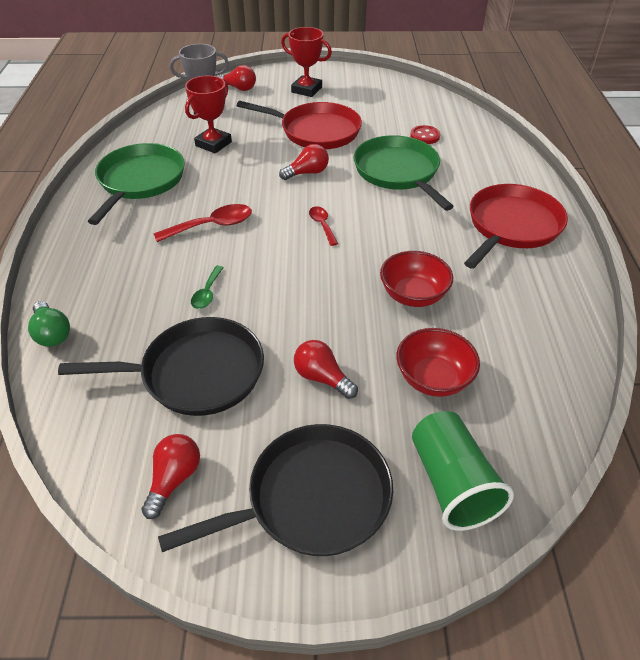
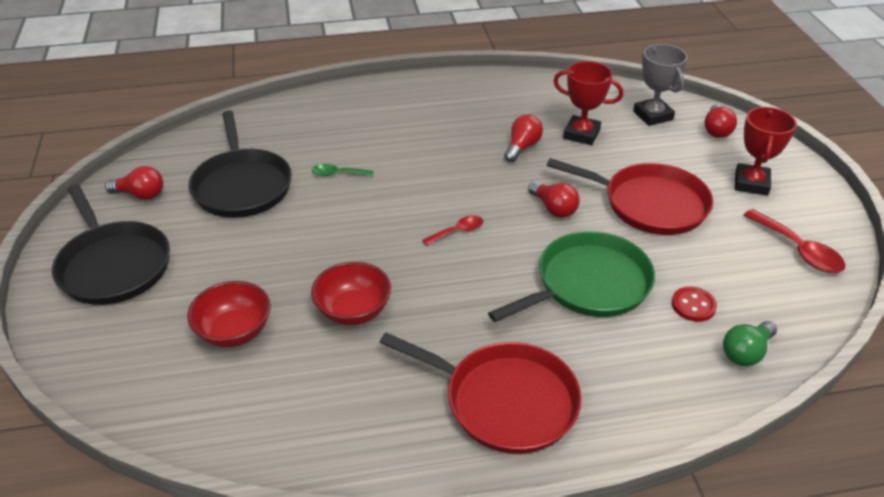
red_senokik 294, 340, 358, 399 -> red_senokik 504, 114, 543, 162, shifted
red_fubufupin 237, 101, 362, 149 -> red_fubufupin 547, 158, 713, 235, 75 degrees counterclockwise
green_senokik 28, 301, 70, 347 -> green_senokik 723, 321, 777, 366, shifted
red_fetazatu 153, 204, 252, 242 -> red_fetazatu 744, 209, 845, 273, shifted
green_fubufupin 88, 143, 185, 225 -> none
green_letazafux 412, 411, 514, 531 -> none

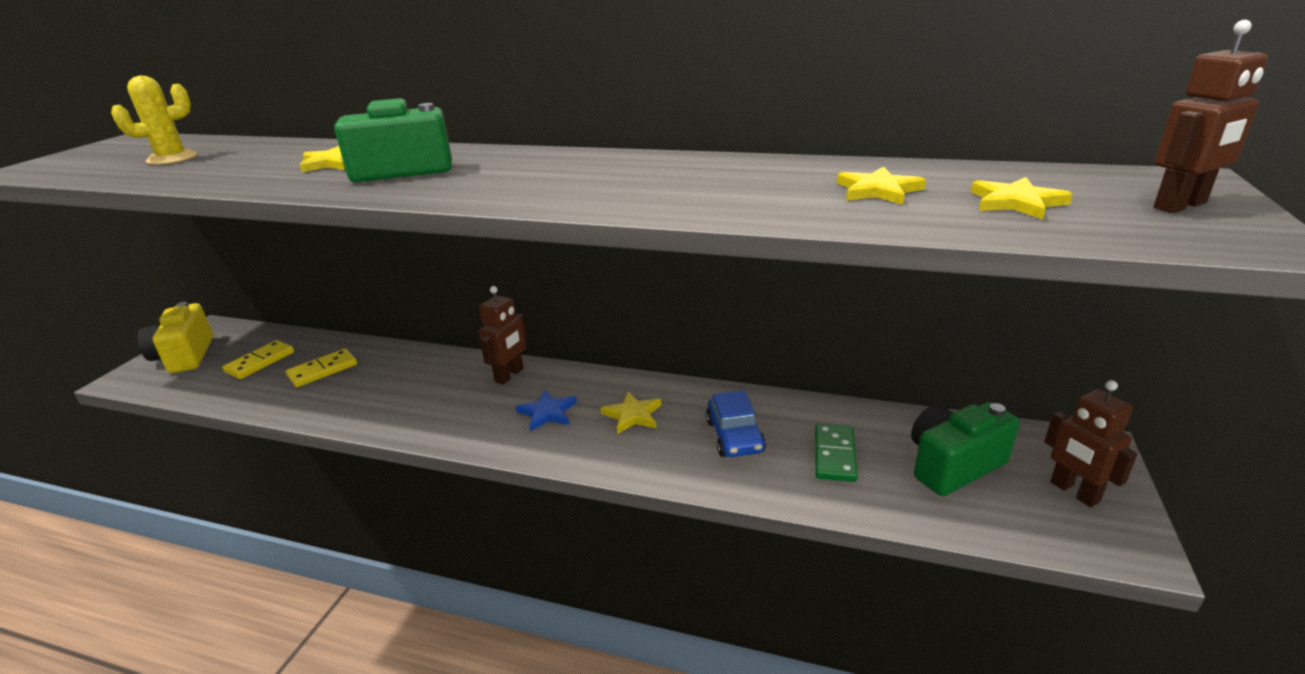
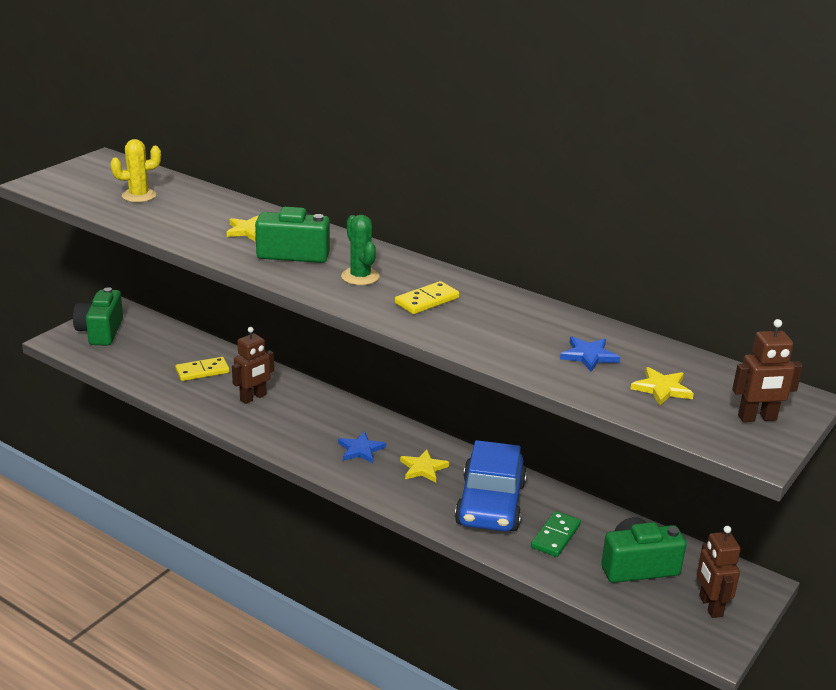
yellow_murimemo 137, 302, 213, 373 -> green_murimemo 73, 287, 123, 346
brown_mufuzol 478, 286, 528, 385 -> brown_mufuzol 232, 327, 274, 404, shifted
none -> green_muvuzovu 341, 215, 380, 285
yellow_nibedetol 222, 340, 294, 379 -> yellow_nibedetol 395, 281, 460, 314, shifted
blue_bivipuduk 706, 390, 766, 457 -> blue_bivipuduk 455, 440, 527, 532, x1.75
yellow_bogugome 837, 167, 926, 205 -> blue_bogugome 560, 337, 620, 372

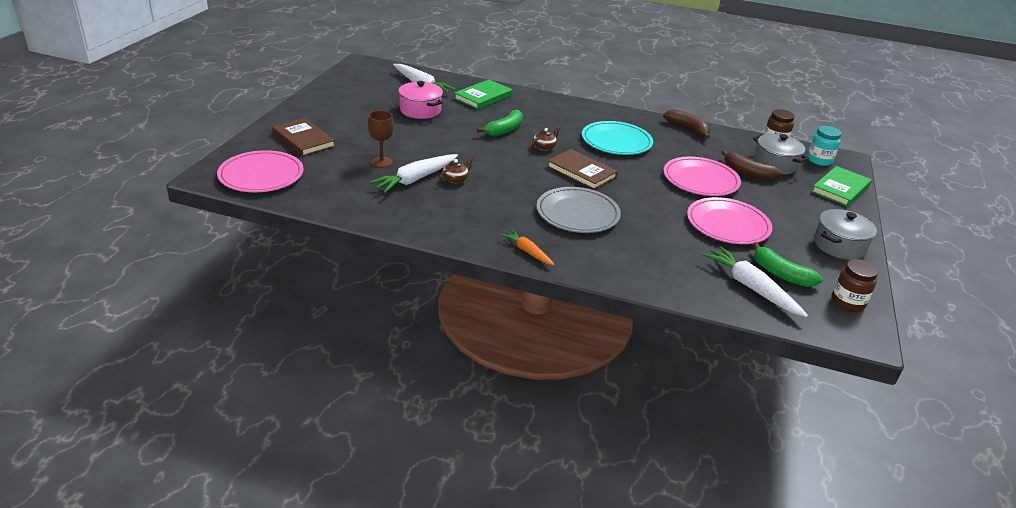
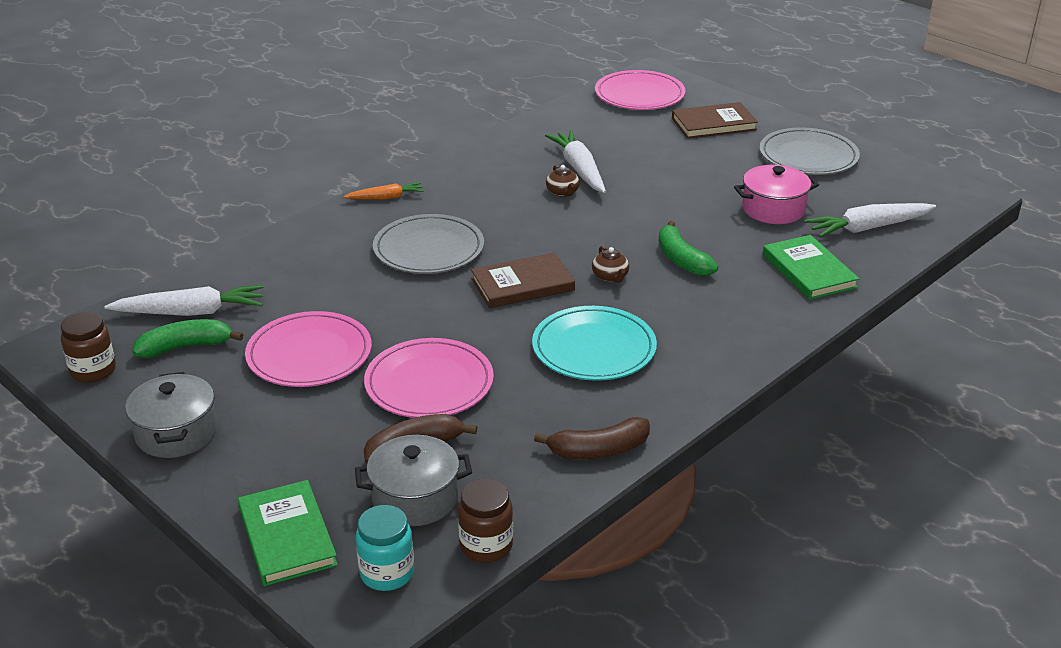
none -> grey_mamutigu 759, 127, 860, 175
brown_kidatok 368, 111, 394, 168 -> none

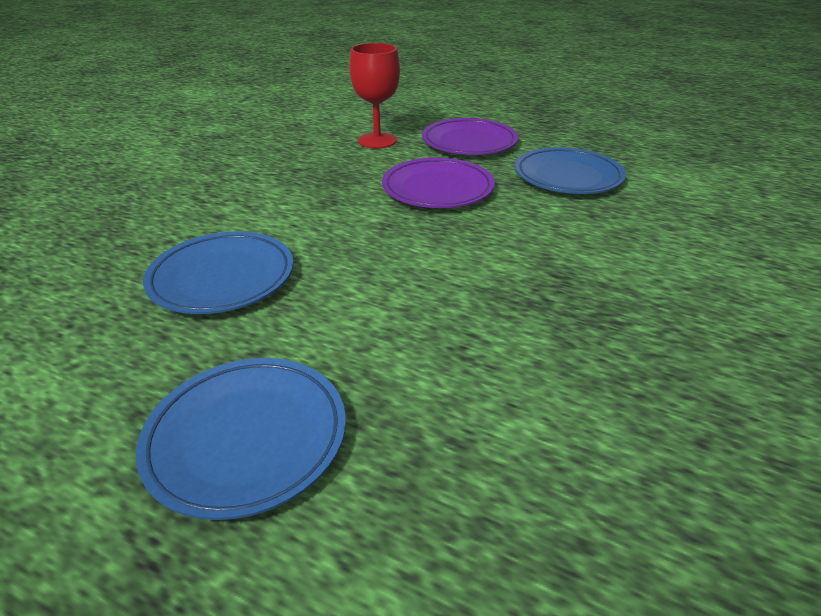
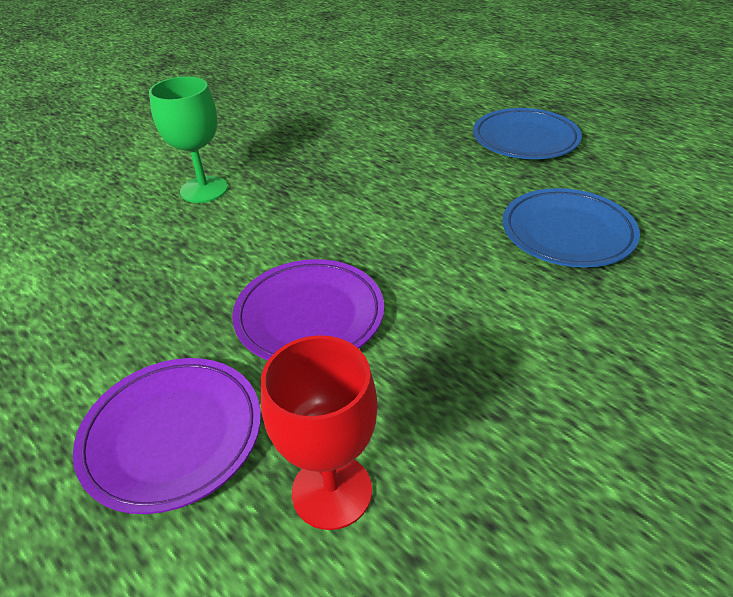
none -> green_kidatok 149, 76, 228, 203
blue_mamutigu 515, 147, 626, 194 -> none

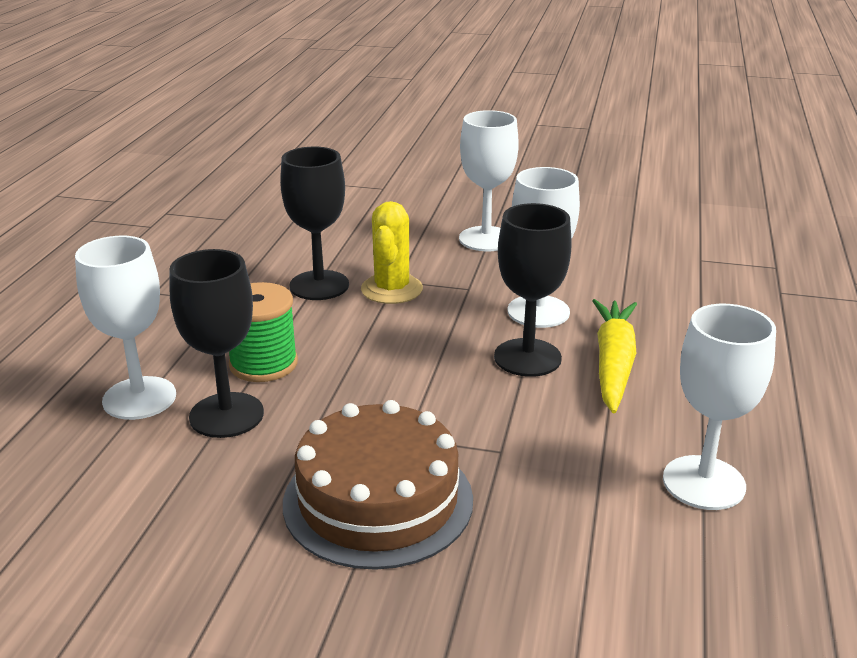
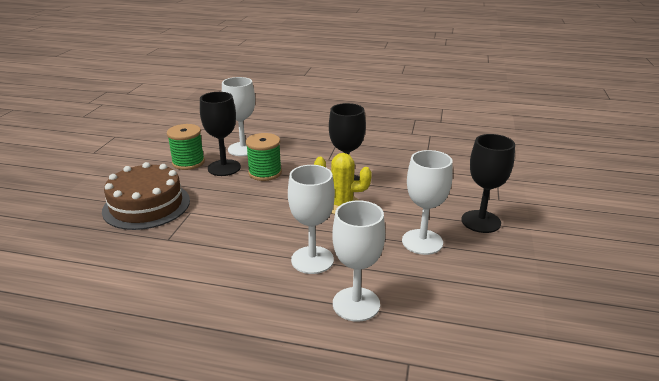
none -> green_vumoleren 167, 124, 205, 170
white_kidatok 663, 304, 776, 510 -> white_kidatok 332, 200, 385, 322, shifted
black_kidatok 494, 203, 572, 377 -> black_kidatok 462, 134, 515, 233, shifted
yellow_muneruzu 592, 299, 637, 413 -> none

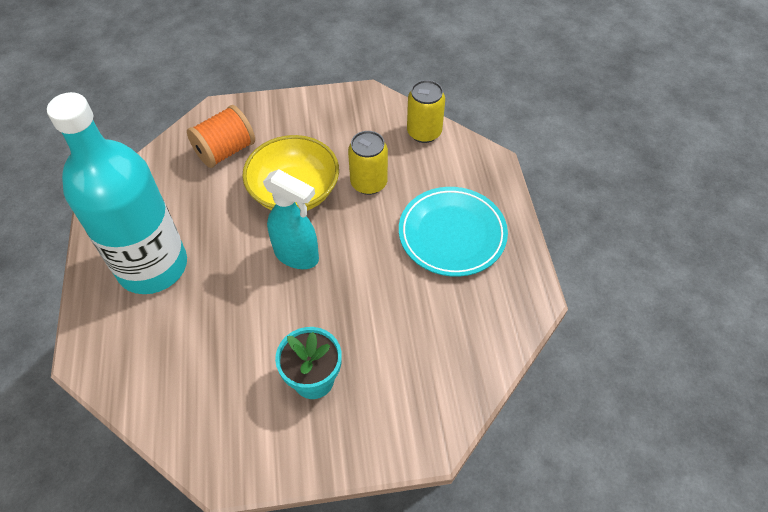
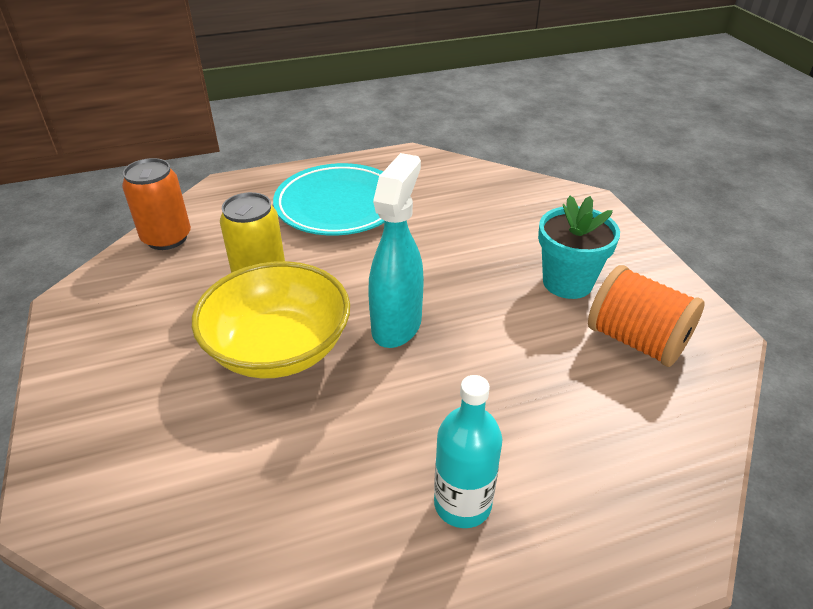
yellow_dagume 407, 80, 445, 143 -> orange_dagume 122, 158, 191, 250
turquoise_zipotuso 47, 92, 187, 294 -> turquoise_zipotuso 434, 375, 502, 528, x0.44
orange_vumoleren 187, 105, 255, 168 -> orange_vumoleren 588, 265, 705, 367, shifted

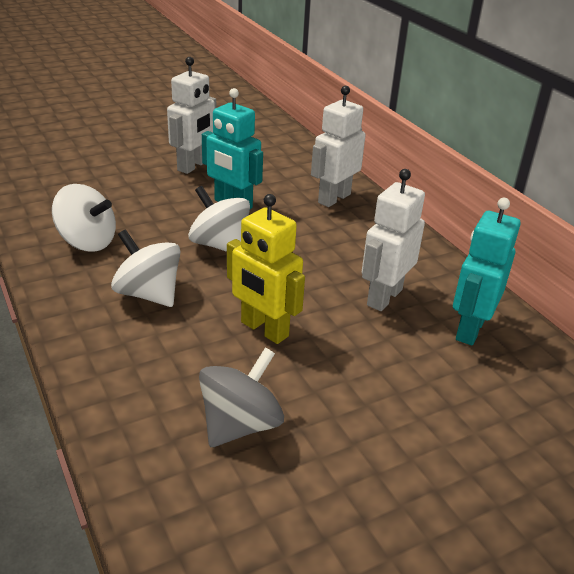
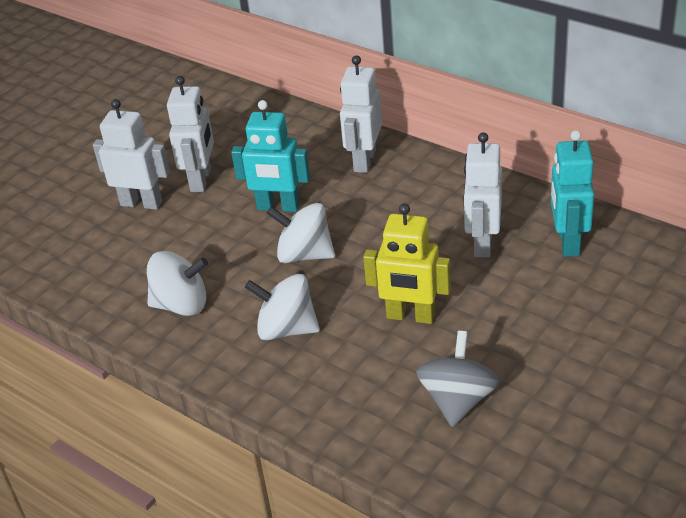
none -> white_mufuzol 93, 99, 170, 210

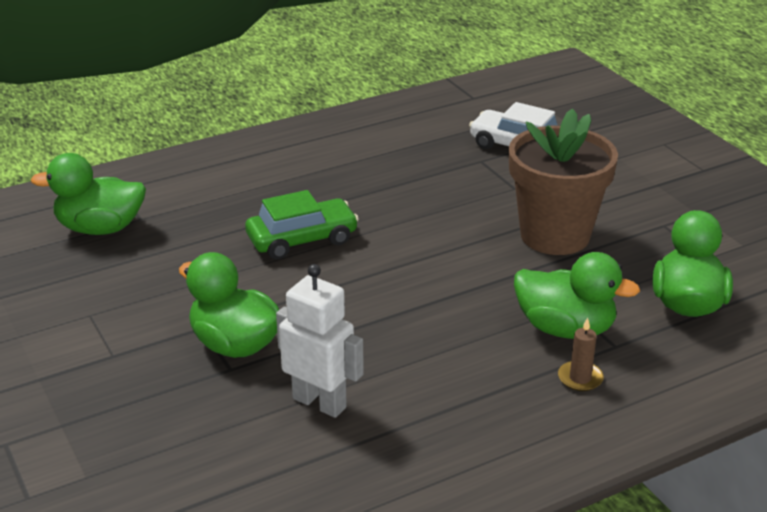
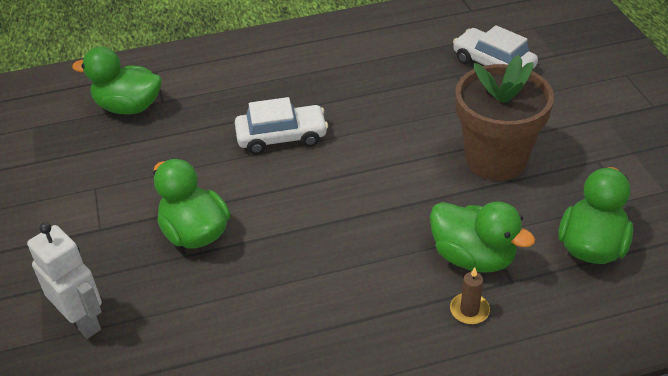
white_mufuzol 276, 264, 364, 418 -> white_mufuzol 27, 222, 102, 339, shifted
green_bivipuduk 245, 190, 359, 259 -> white_bivipuduk 235, 97, 328, 154

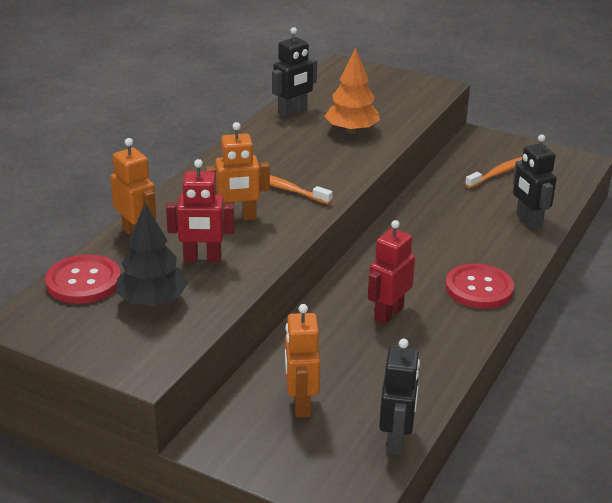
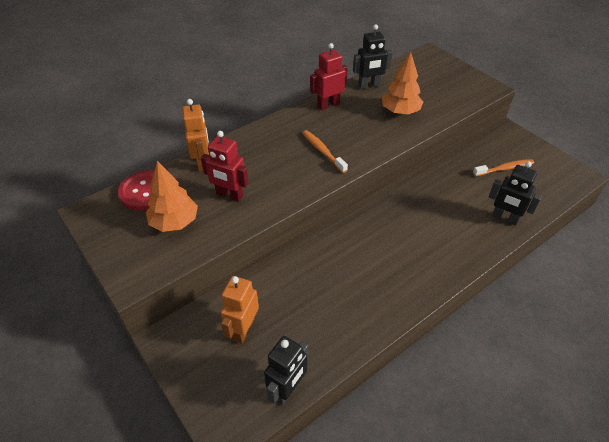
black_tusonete 116, 203, 188, 306 -> orange_tusonete 146, 161, 198, 232
red_mufuzol 368, 220, 415, 325 -> red_mufuzol 310, 43, 348, 110, shifted
black_mufuzol 513, 134, 557, 229 -> black_mufuzol 489, 161, 542, 226, 60 degrees counterclockwise
orange_mufuzol 206, 122, 270, 220 -> none
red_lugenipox 445, 264, 514, 309 -> none

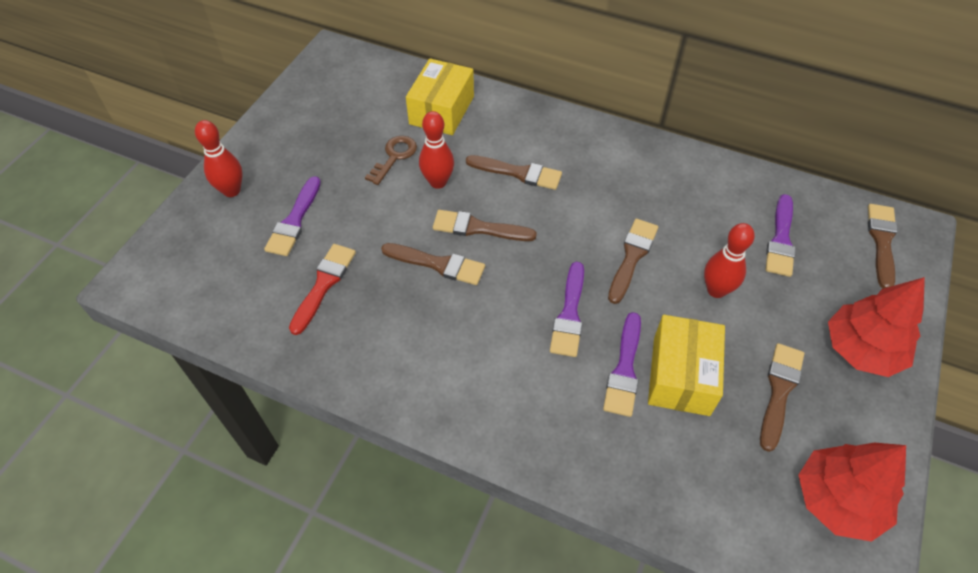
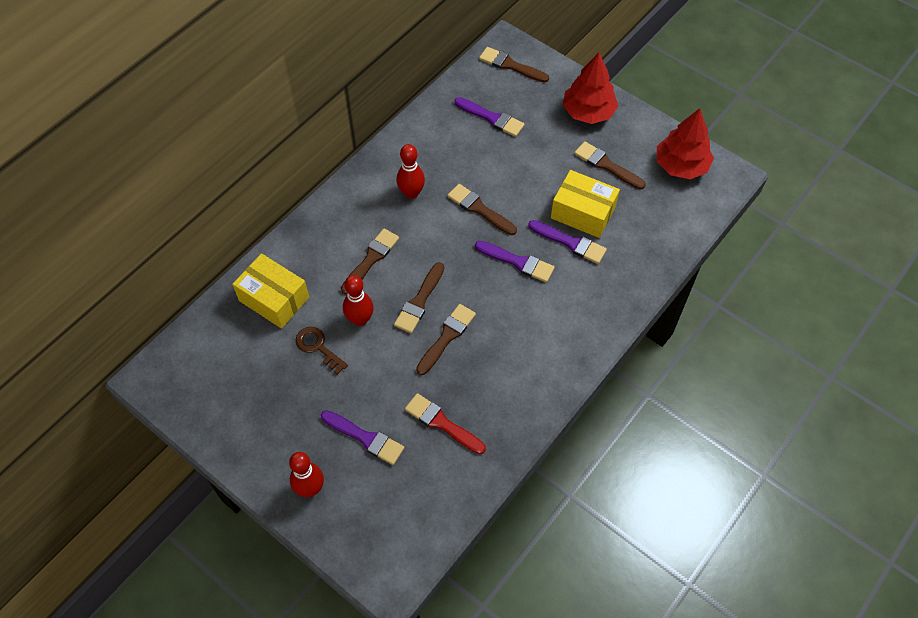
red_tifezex 704, 223, 755, 298 -> red_tifezex 396, 144, 425, 199, shifted

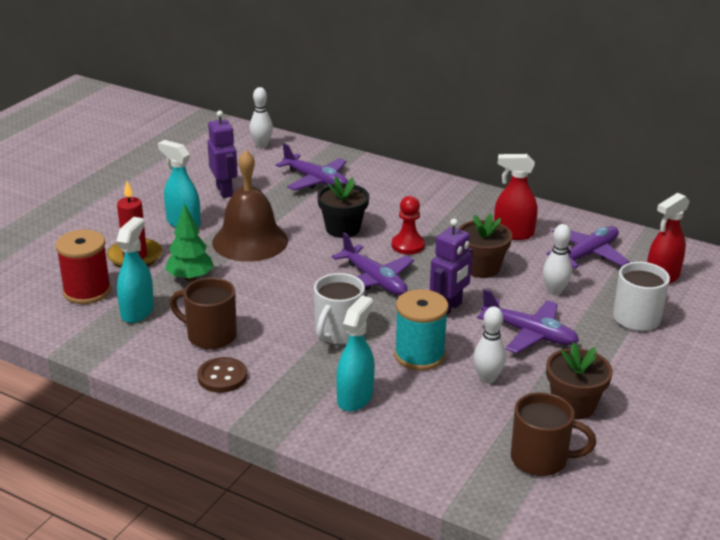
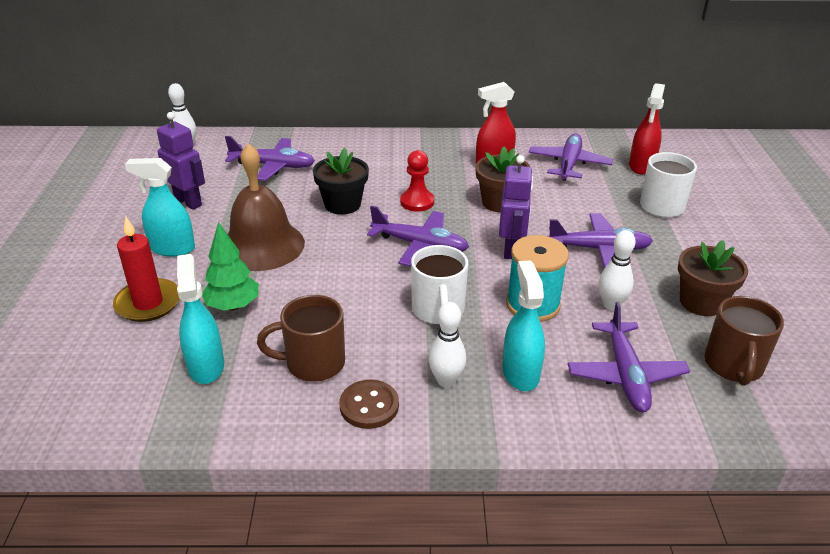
white_tifezex 543, 224, 572, 295 -> white_tifezex 428, 302, 466, 387, shifted
none -> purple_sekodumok 568, 302, 690, 412
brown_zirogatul 511, 392, 596, 476 -> brown_zirogatul 705, 296, 784, 386, 120 degrees clockwise
red_vumoleren 56, 230, 111, 304 -> none

